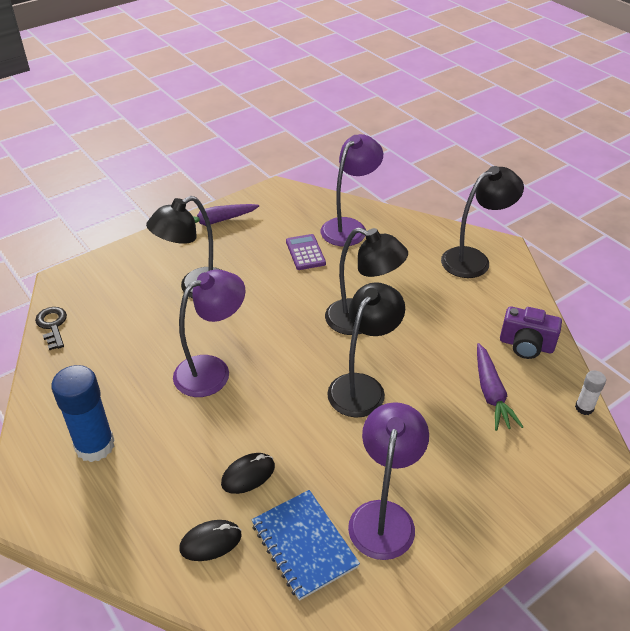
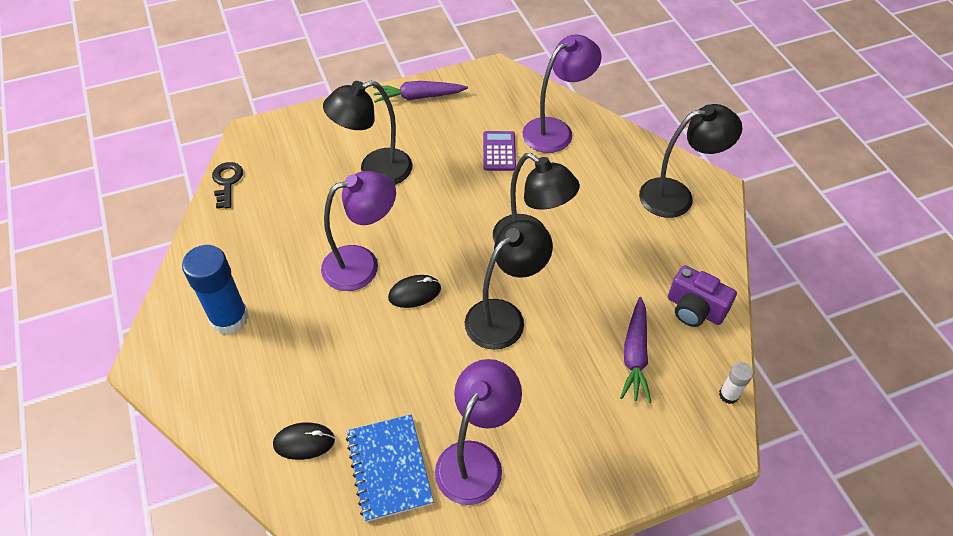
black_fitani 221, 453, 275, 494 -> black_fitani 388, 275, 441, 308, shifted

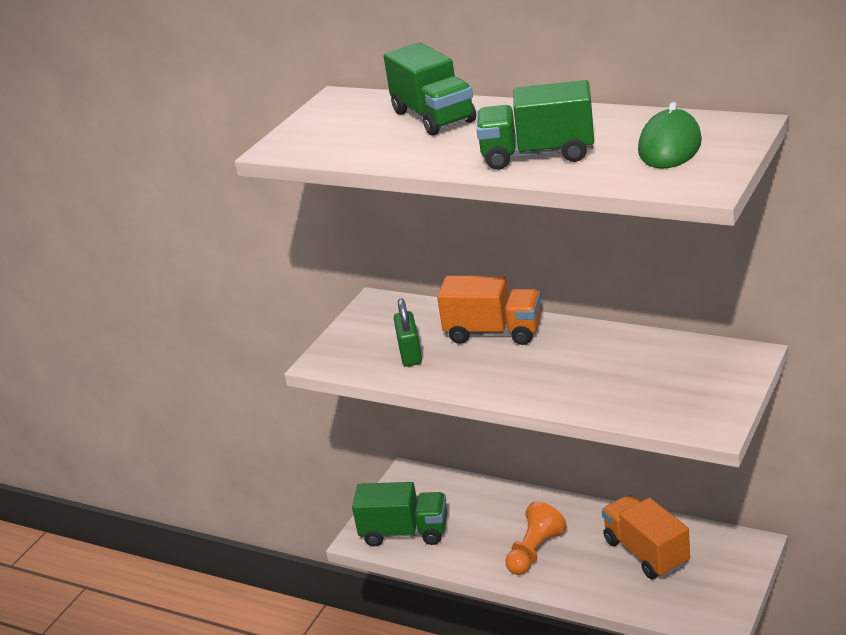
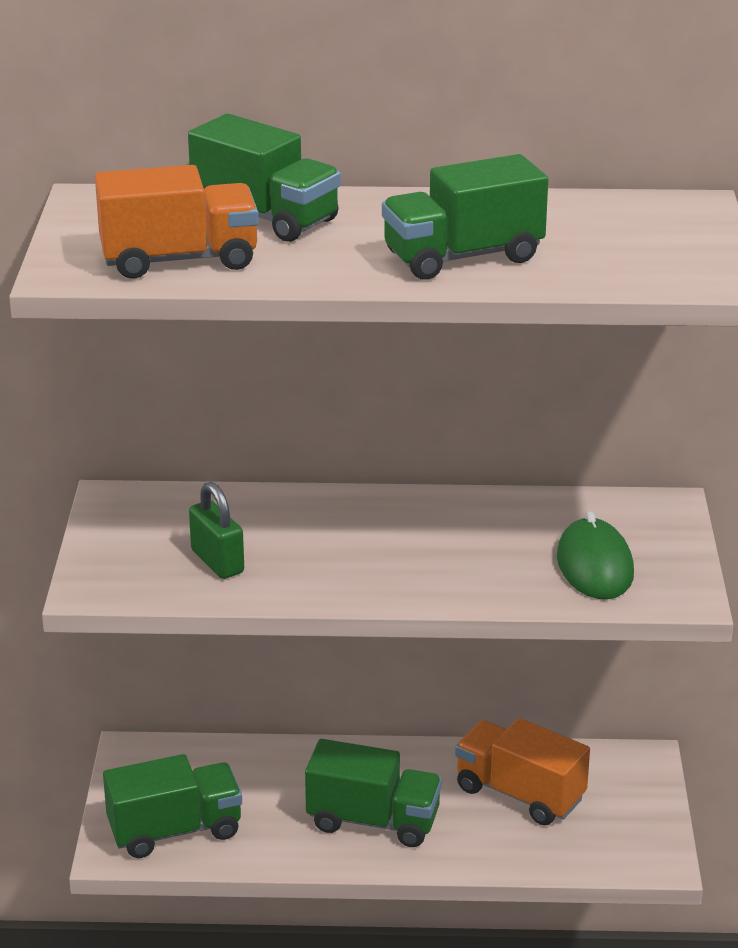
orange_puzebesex 437, 276, 541, 345 -> orange_puzebesex 95, 165, 259, 279, shifted
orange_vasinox 505, 501, 567, 575 -> green_puzebesex 305, 739, 442, 847
green_fitani 638, 102, 702, 169 -> green_fitani 557, 511, 634, 599, shifted

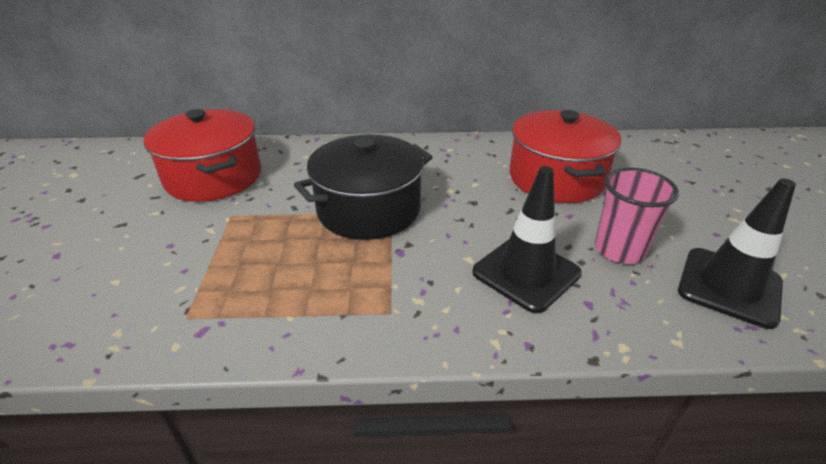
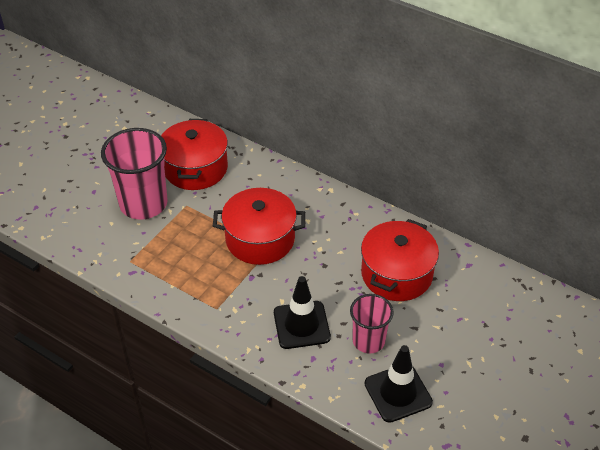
none -> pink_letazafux 101, 128, 168, 219
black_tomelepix 294, 134, 433, 240 -> red_tomelepix 213, 188, 305, 265

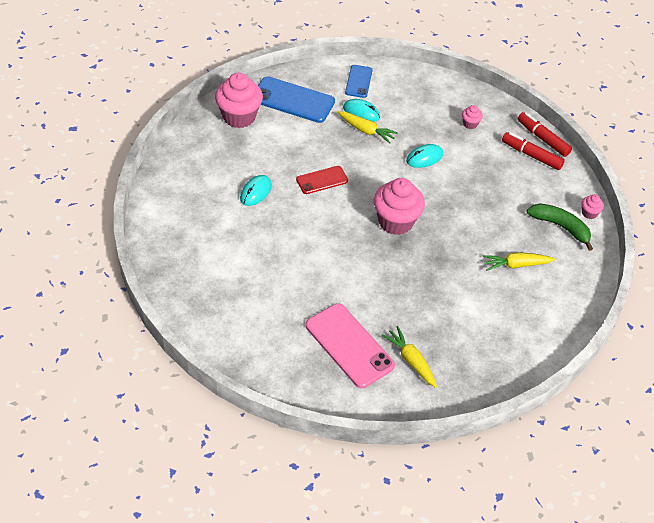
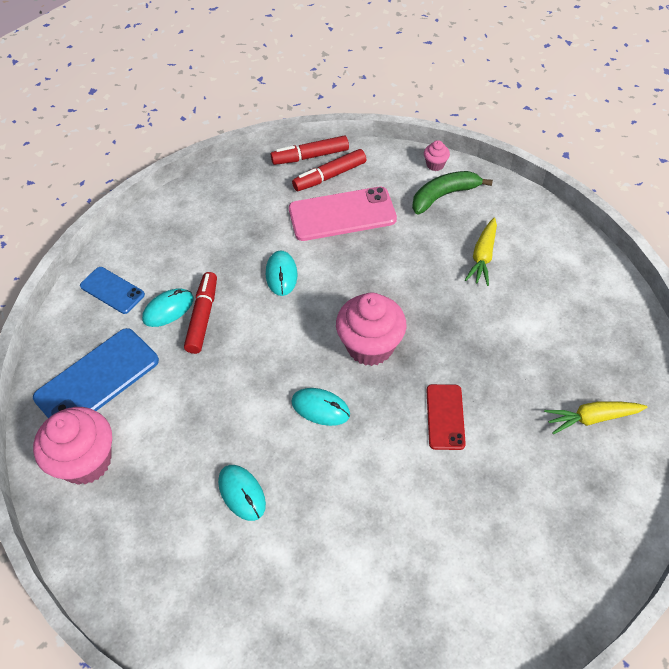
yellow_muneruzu 338, 111, 398, 144 -> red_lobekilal 184, 272, 217, 354
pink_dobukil 306, 303, 395, 388 -> pink_dobukil 289, 187, 397, 241, shifted
none -> turquoise_fitani 291, 388, 350, 426
red_dobukil 296, 166, 348, 194 -> red_dobukil 426, 384, 466, 450, shifted
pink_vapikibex 462, 105, 483, 129 -> none

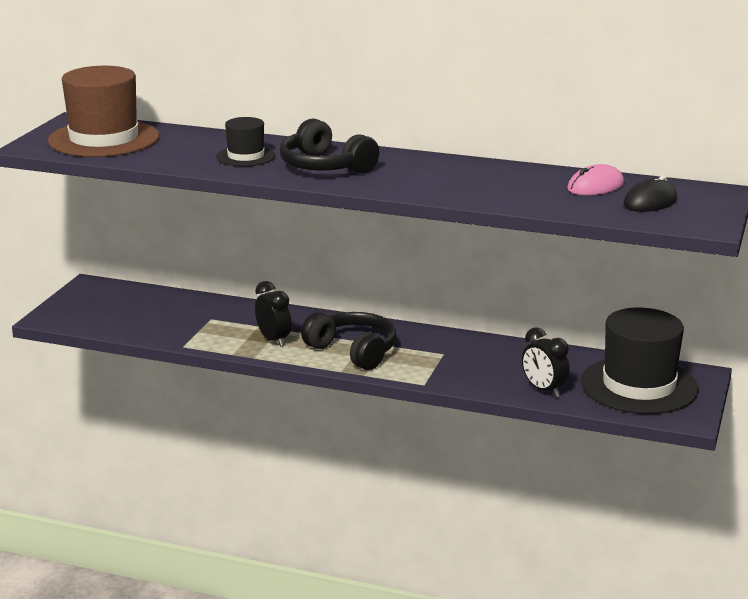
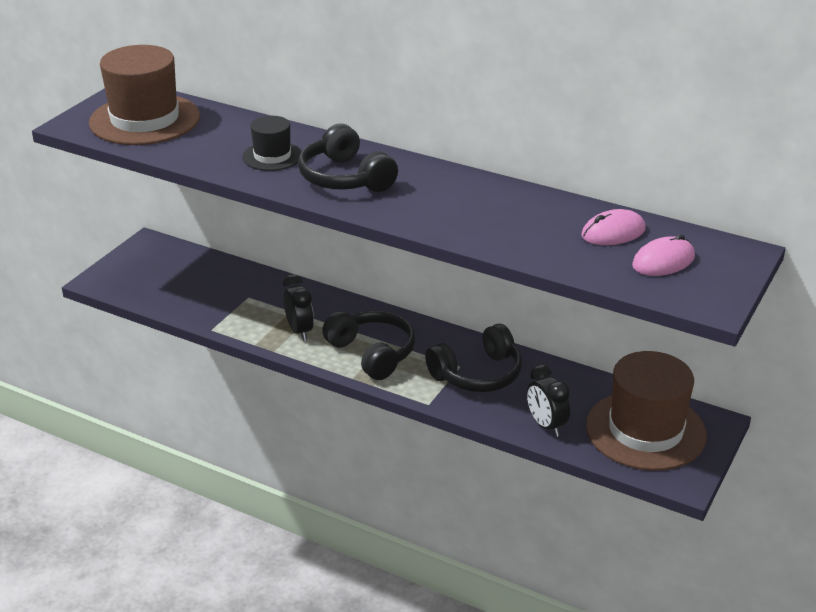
none -> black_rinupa 425, 324, 522, 392
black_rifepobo 581, 308, 699, 414 -> brown_rifepobo 586, 351, 707, 471
black_fitani 624, 175, 677, 212 -> pink_fitani 632, 234, 695, 276

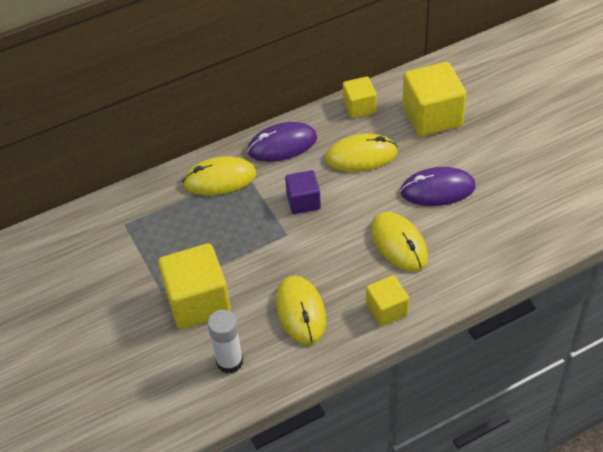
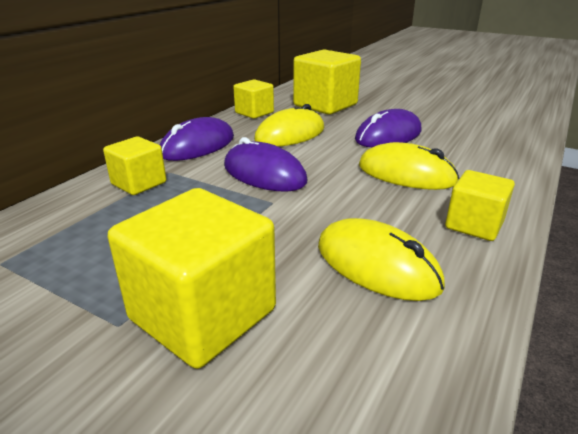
yellow_fitani 182, 156, 256, 195 -> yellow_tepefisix 103, 136, 166, 195
purple_tepefisix 285, 170, 321, 214 -> purple_fitani 224, 137, 307, 192
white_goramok 208, 310, 243, 373 -> none

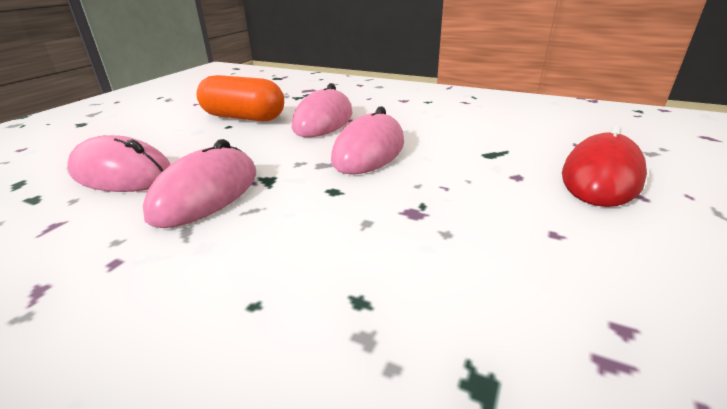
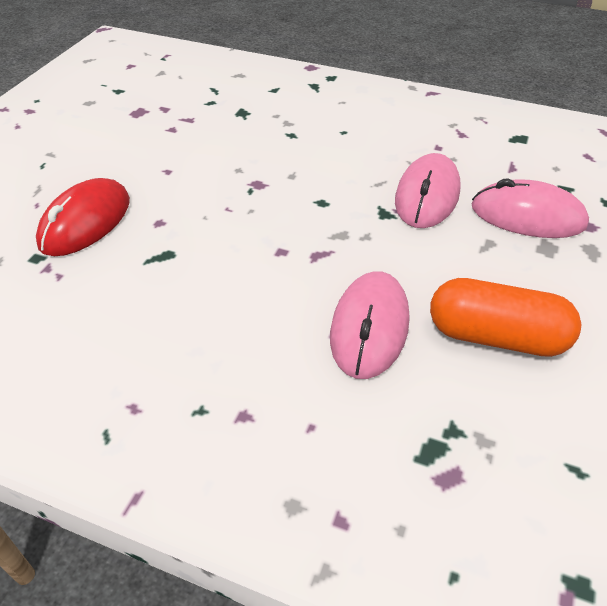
pink_fitani 331, 106, 404, 175 -> none

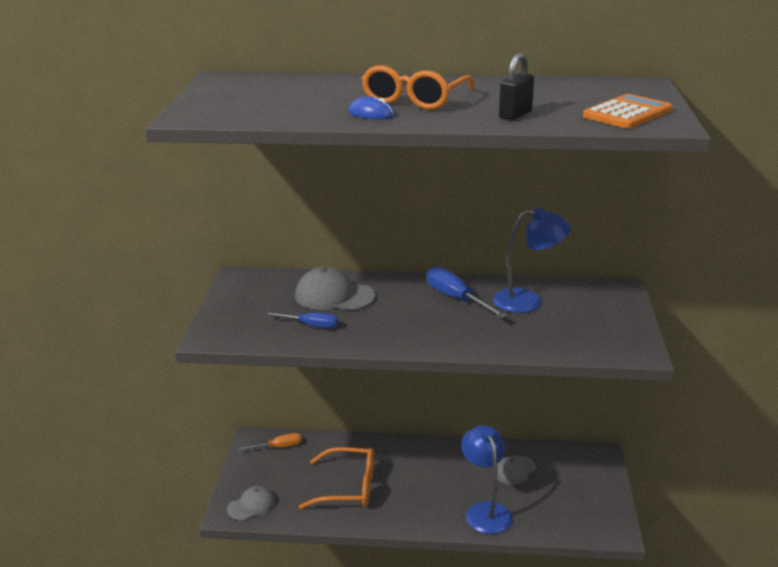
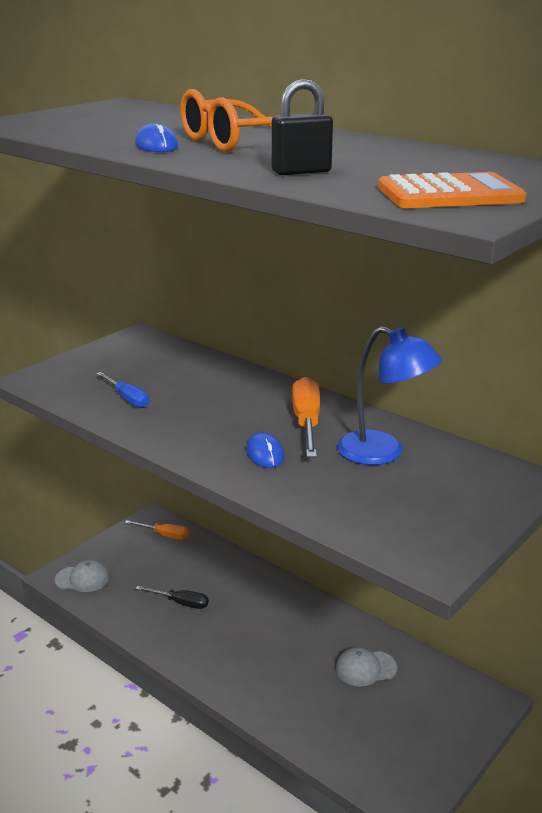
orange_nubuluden 299, 447, 374, 509 -> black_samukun 135, 586, 209, 609
none -> blue_fitani 246, 432, 284, 468
blue_samukun 426, 266, 508, 318 -> orange_samukun 292, 377, 320, 457
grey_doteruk 295, 267, 376, 310 -> none
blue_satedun 461, 425, 513, 534 -> none

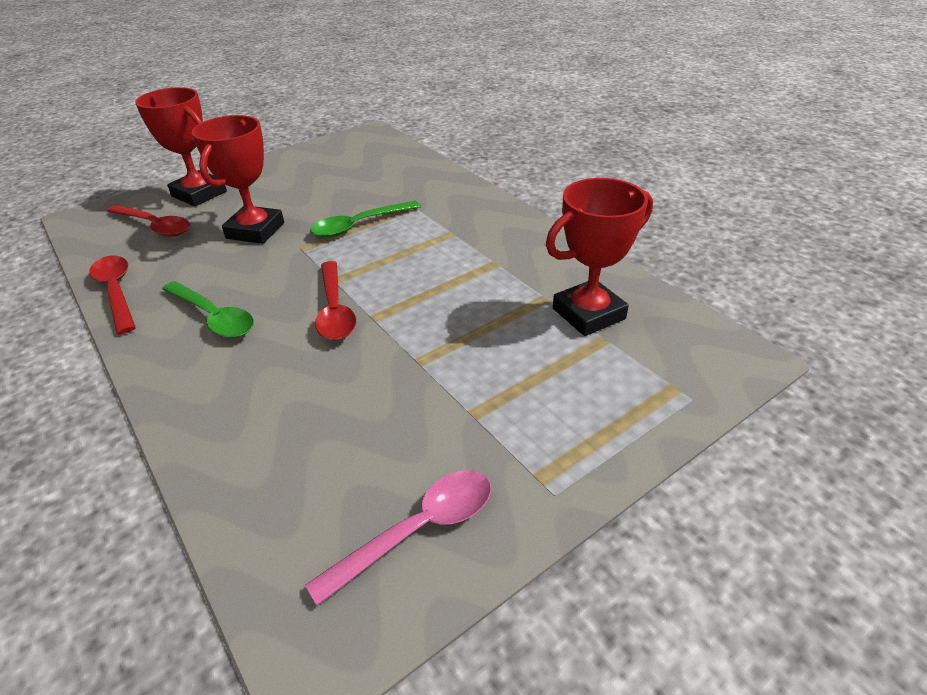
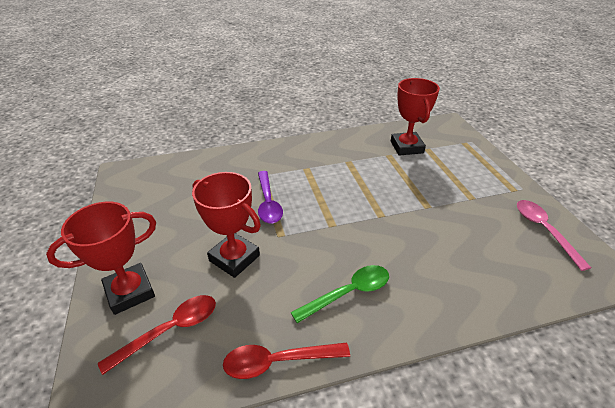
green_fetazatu 310, 201, 421, 237 -> purple_fetazatu 258, 171, 283, 223
red_fetazatu 315, 261, 356, 340 -> none

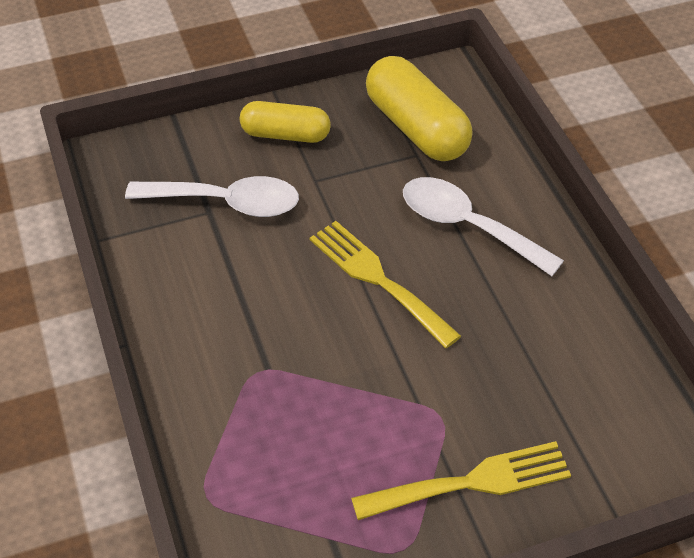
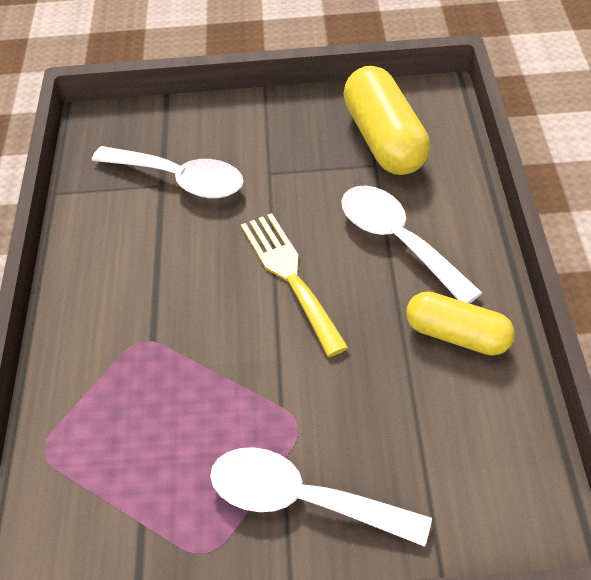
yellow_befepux 351, 441, 571, 520 -> white_fetazatu 210, 447, 432, 547
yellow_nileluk 240, 101, 331, 143 -> yellow_nileluk 406, 291, 515, 356, shifted

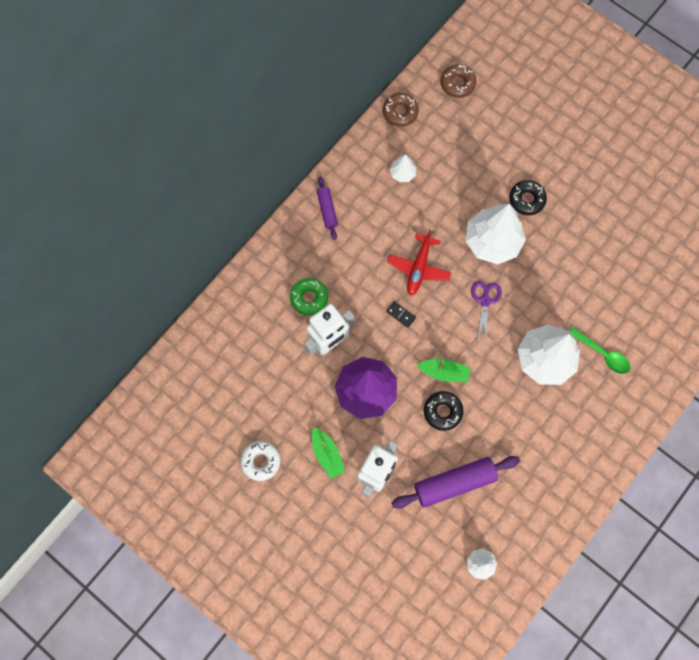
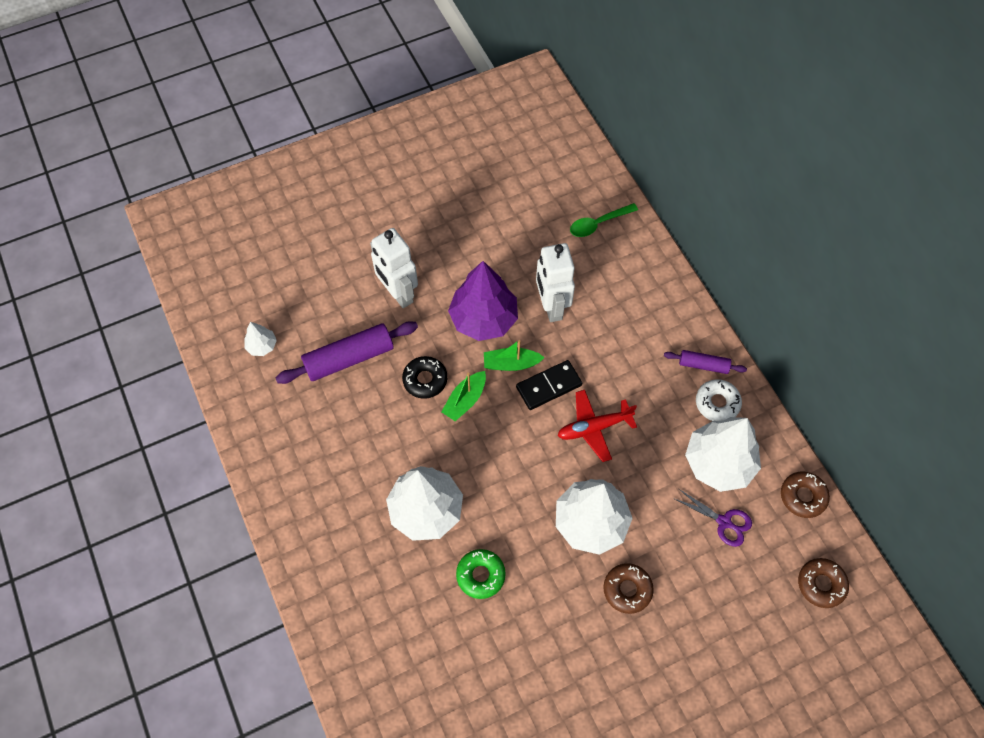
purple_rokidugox 392, 456, 520, 509 -> purple_rokidugox 276, 321, 418, 384, 60 degrees clockwise
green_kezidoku 290, 278, 328, 315 -> green_kezidoku 456, 549, 506, 599, shifted
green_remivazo 312, 427, 345, 479 -> green_remivazo 484, 340, 545, 371, shifted
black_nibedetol 386, 301, 416, 328 -> black_nibedetol 516, 360, 582, 410, x1.86
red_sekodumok 387, 229, 451, 296 -> red_sekodumok 557, 390, 637, 462, 60 degrees counterclockwise
green_fetazatu 569, 326, 630, 374 -> green_fetazatu 570, 203, 638, 237, shifted
black_kezidoku 509, 180, 547, 215 -> brown_kezidoku 603, 563, 654, 614
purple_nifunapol 471, 281, 502, 341 -> purple_nifunapol 673, 489, 752, 547, shifted
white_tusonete 390, 154, 416, 182 -> white_tusonete 685, 417, 761, 492, x2.16
white_kezidoku 240, 441, 281, 481 -> white_kezidoku 696, 379, 742, 421, shifted

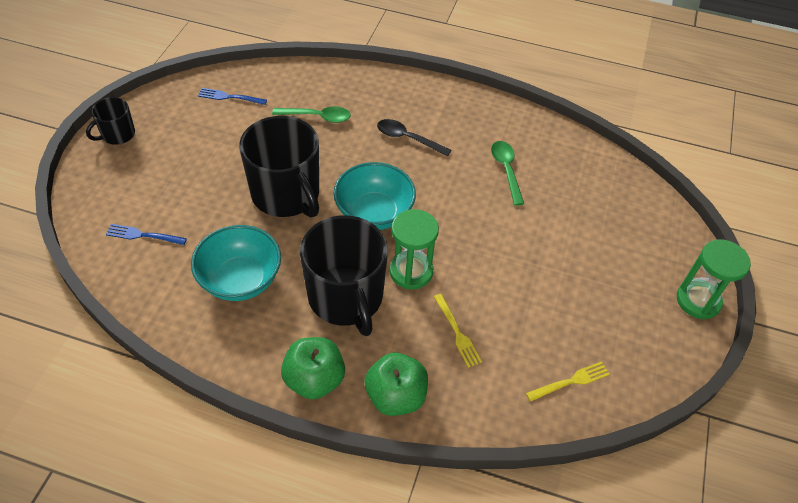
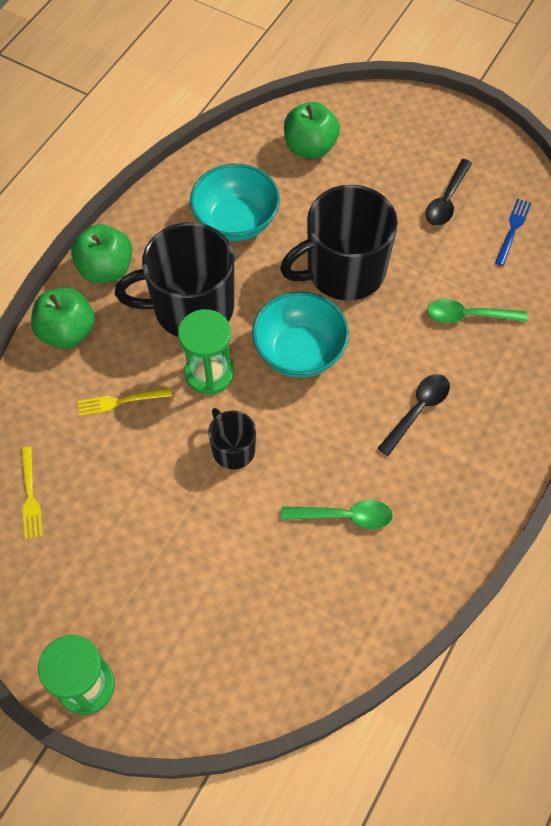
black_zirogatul 86, 97, 135, 145 -> black_zirogatul 208, 408, 256, 469, shifted
blue_befepux 106, 224, 187, 245 -> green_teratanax 284, 102, 340, 159
none -> black_fetazatu 425, 159, 472, 226
green_fetazatu 272, 106, 351, 123 -> green_fetazatu 427, 299, 527, 323, 75 degrees clockwise

